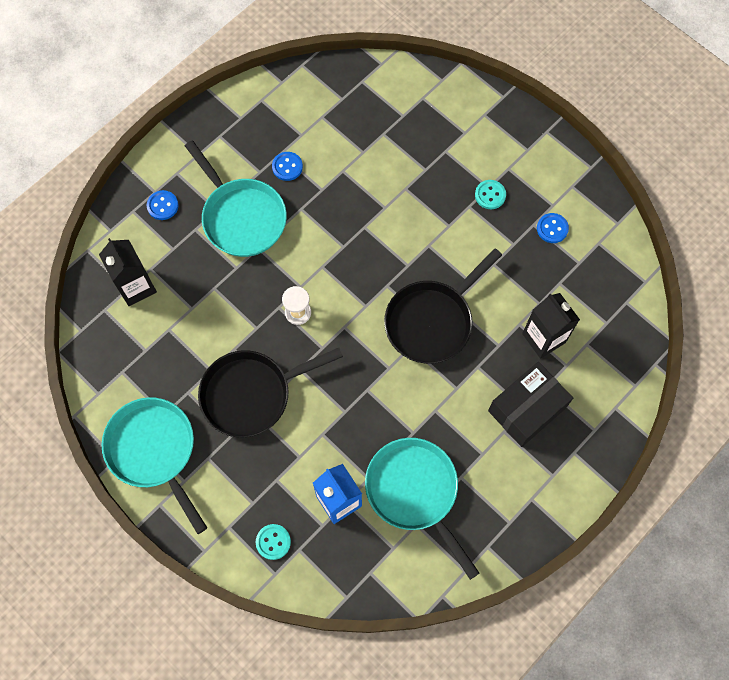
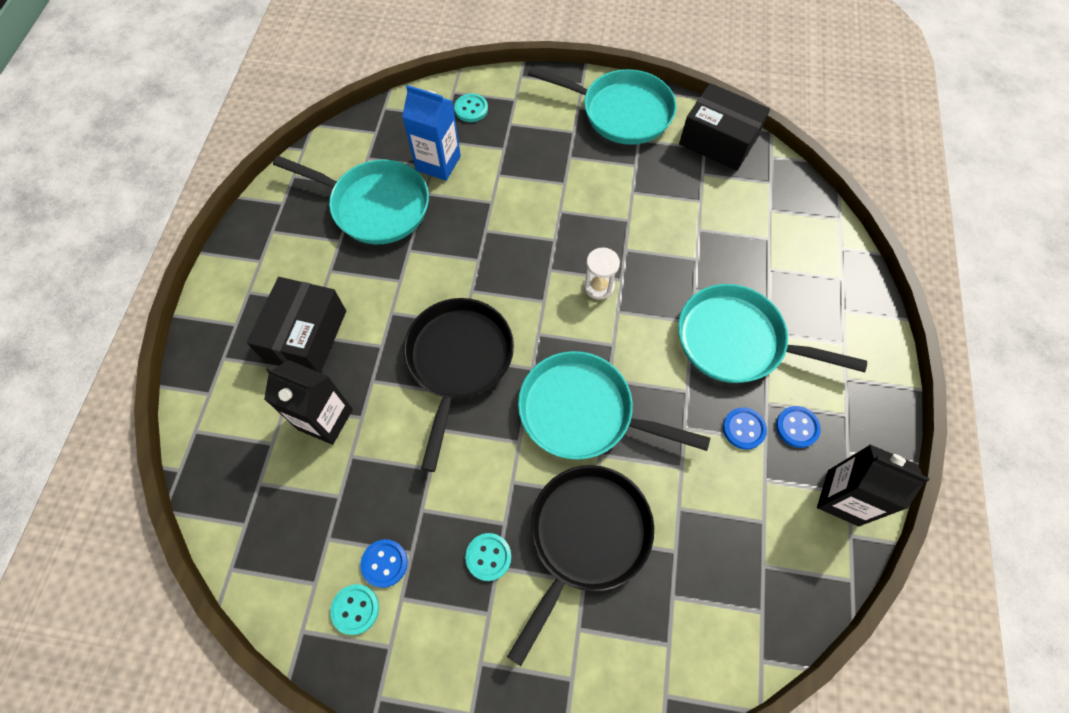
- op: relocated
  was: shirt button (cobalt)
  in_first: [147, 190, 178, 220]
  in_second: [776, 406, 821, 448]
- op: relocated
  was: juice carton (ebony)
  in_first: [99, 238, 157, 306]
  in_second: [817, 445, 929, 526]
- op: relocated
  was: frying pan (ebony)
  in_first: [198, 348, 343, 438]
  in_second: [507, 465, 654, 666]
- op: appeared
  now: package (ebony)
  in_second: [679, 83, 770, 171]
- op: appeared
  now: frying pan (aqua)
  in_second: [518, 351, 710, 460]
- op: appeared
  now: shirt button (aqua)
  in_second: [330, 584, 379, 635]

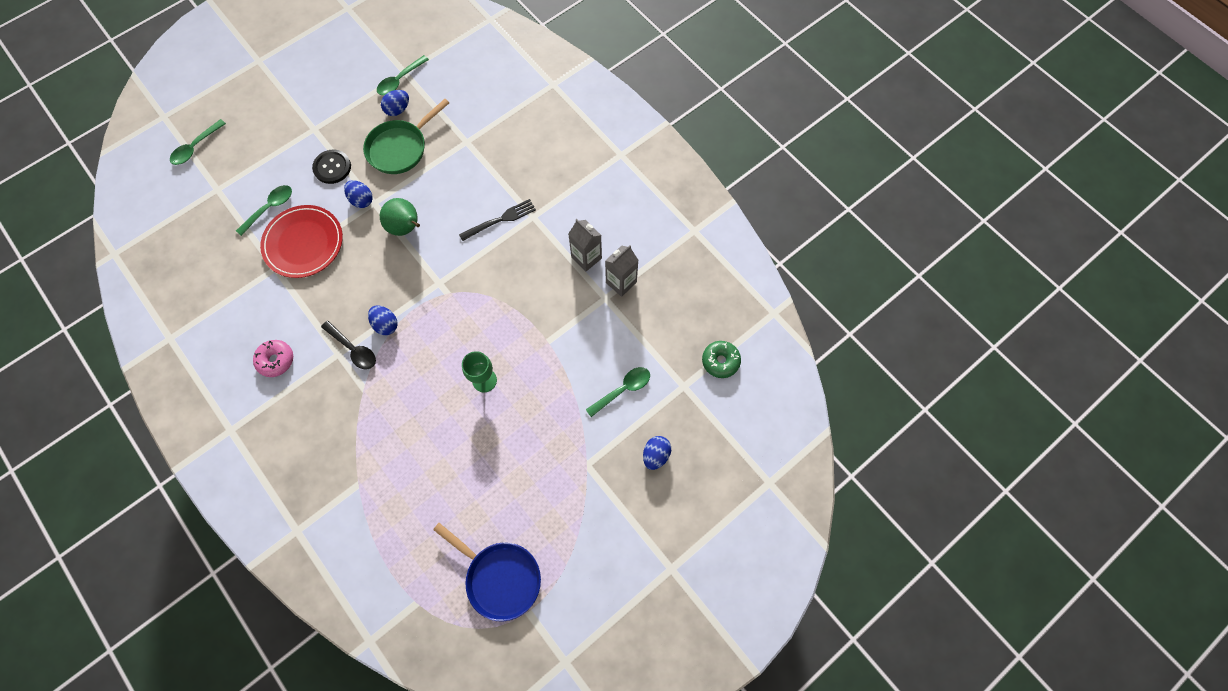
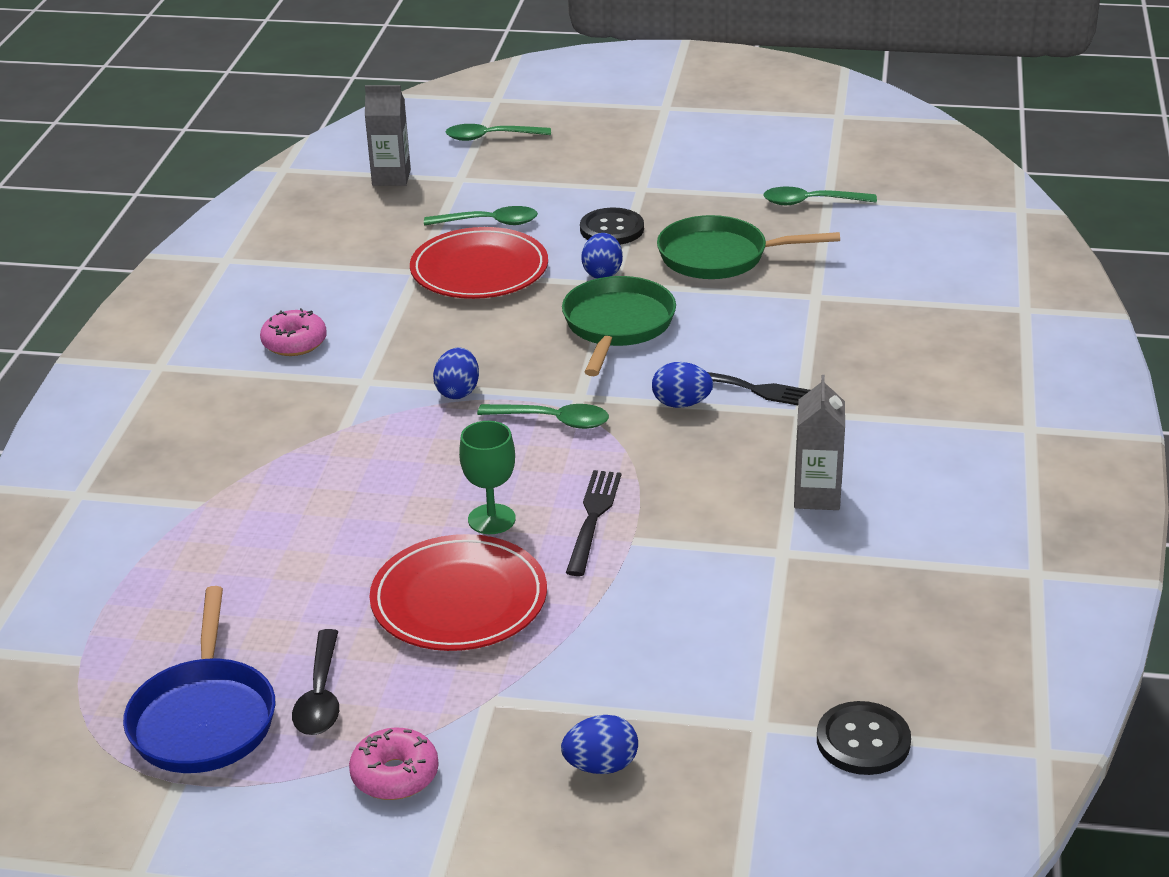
- op: relocated
  was: egg shape (cobalt)
  in_first: [381, 90, 409, 116]
  in_second: [652, 362, 713, 408]
- op: exchanged
  was: toy pear (leaf-green)
  now: frying pan (leaf-green)
  in_first: [380, 198, 420, 236]
  in_second: [562, 276, 676, 376]
- op: relocated
  was: juice carton (ash-grey)
  in_first: [605, 245, 639, 297]
  in_second: [365, 85, 411, 186]
- op: relocated
  was: spoon (ebony)
  in_first: [321, 321, 376, 369]
  in_second: [292, 629, 339, 735]
- op: exchanged
  was: donut (leaf-green)
  now: shirt button (ebony)
  in_first: [702, 341, 741, 378]
  in_second: [817, 701, 911, 775]
- op: relocated
  was: spoon (leaf-green)
  in_first: [586, 367, 650, 417]
  in_second: [477, 404, 609, 429]
- op: appeared
  now: fork (ebony)
  in_second: [566, 470, 621, 576]
- op: appeared
  now: plate (scarlet)
  in_second: [369, 534, 547, 651]
- op: appeared
  now: donut (pink)
  in_second: [349, 727, 439, 800]

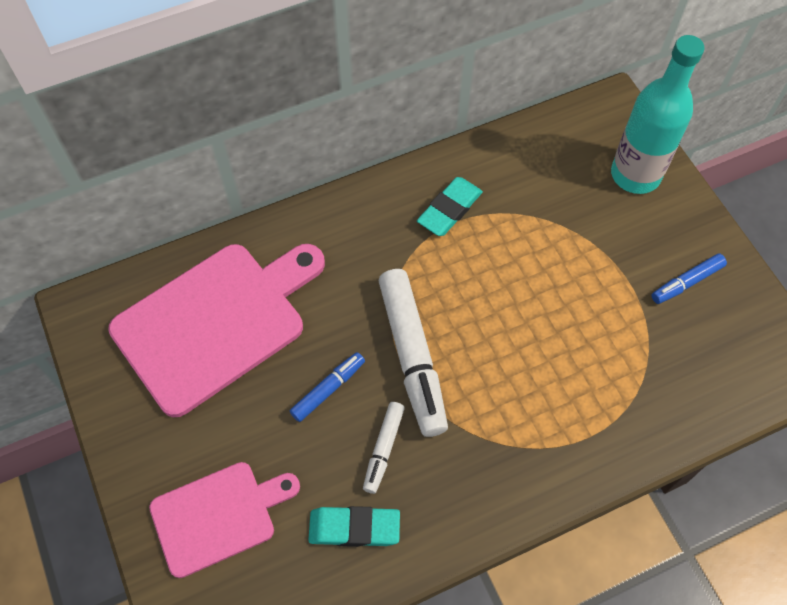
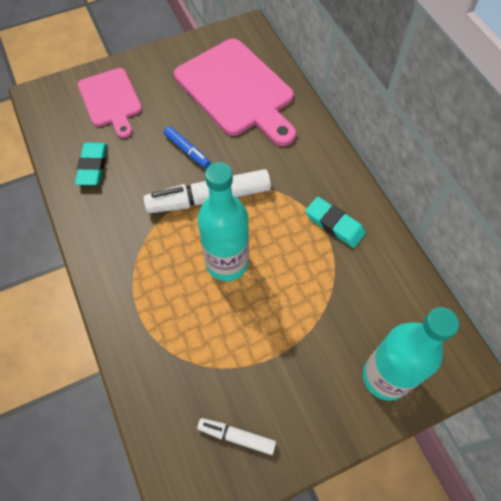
- op: missing
  was: marker (cobalt)
  in_first: [651, 254, 727, 304]
- op: relocated
  was: marker (snow-white)
  in_first: [363, 402, 405, 494]
  in_second: [197, 418, 276, 455]
- op: appeared
  now: drink bottle (aqua)
  in_second: [198, 162, 249, 281]

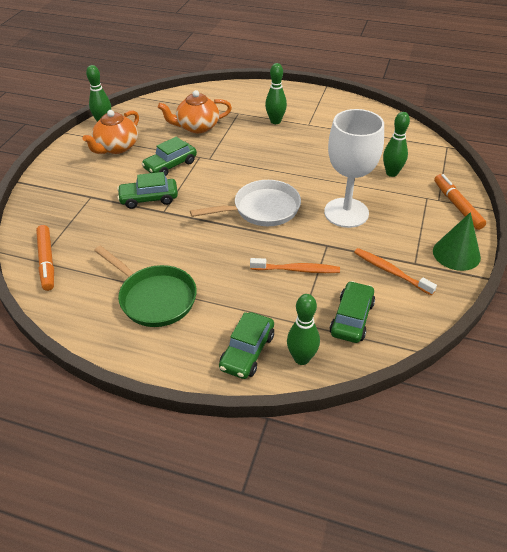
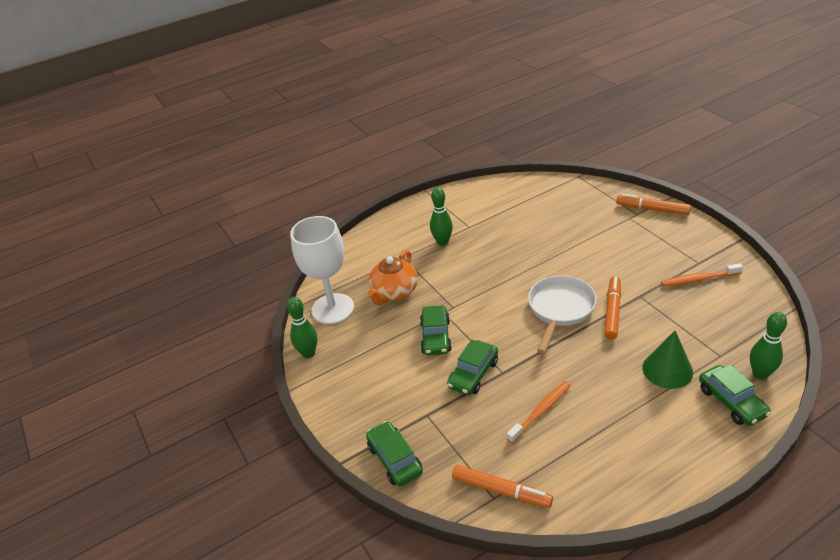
- op: relocated
  was: chalice (snow-white)
  in_first: [324, 109, 384, 228]
  in_second: [290, 216, 354, 324]
- op: missing
  was: china teapot (bright orange)
  in_first: [82, 110, 139, 154]
- op: missing
  was: bowling pin (leaf-green)
  in_first: [383, 112, 410, 177]
- op: relocated
  was: cone shape (leaf-green)
  in_first: [433, 212, 481, 271]
  in_second: [642, 331, 693, 389]
- op: missing
  was: frying pan (leaf-green)
  in_first: [94, 246, 197, 327]
- op: relocated
  was: tooth brush (bright orange)
  in_first: [250, 258, 340, 273]
  in_second: [507, 381, 571, 443]
- op: relocated
  was: car (leaf-green)
  in_first: [329, 281, 375, 343]
  in_second: [366, 421, 423, 486]
- op: appeared
  now: marker (bright orange)
  in_second: [604, 276, 621, 340]

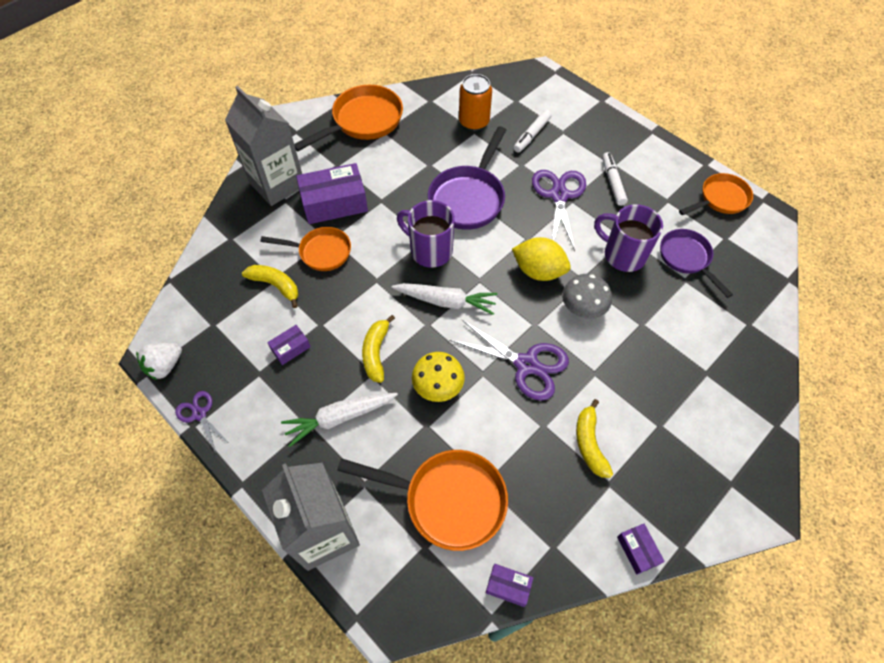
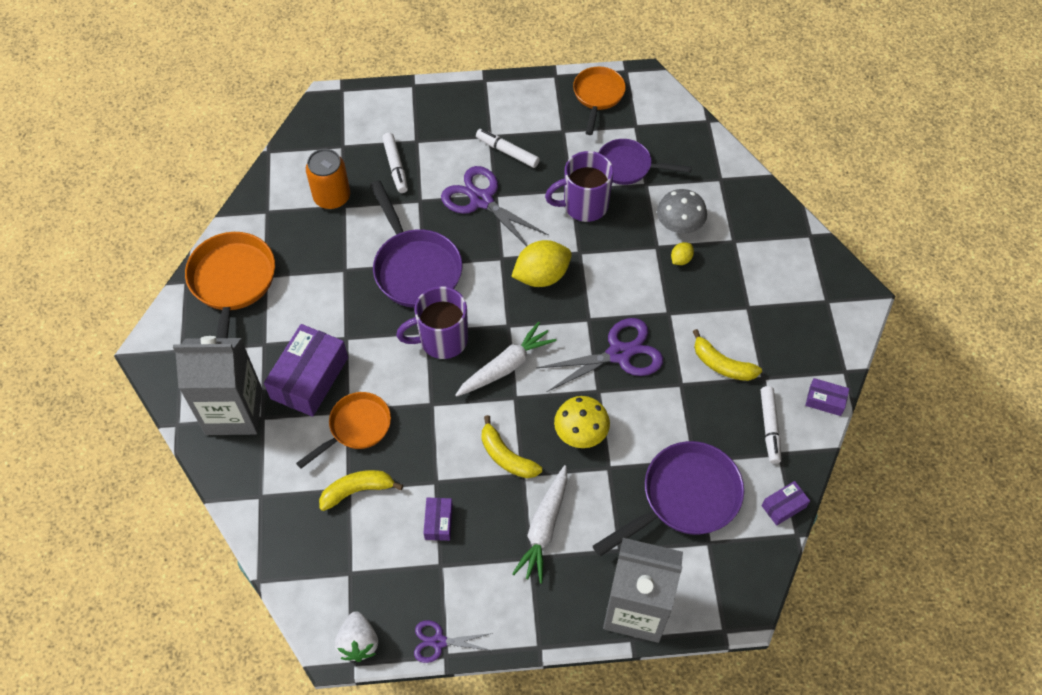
- op: relocated
  was: mushroom (ash-grey)
  in_first: [562, 274, 612, 319]
  in_second: [657, 189, 707, 234]
- op: colour
  was: frying pan (bright orange)
  now: frying pan (violet)
  in_first: [337, 450, 508, 551]
  in_second: [593, 441, 744, 557]
- op: appeared
  now: lemon (yellow)
  in_second: [671, 242, 694, 265]
- op: appeared
  now: marker (snow-white)
  in_second: [761, 386, 781, 464]

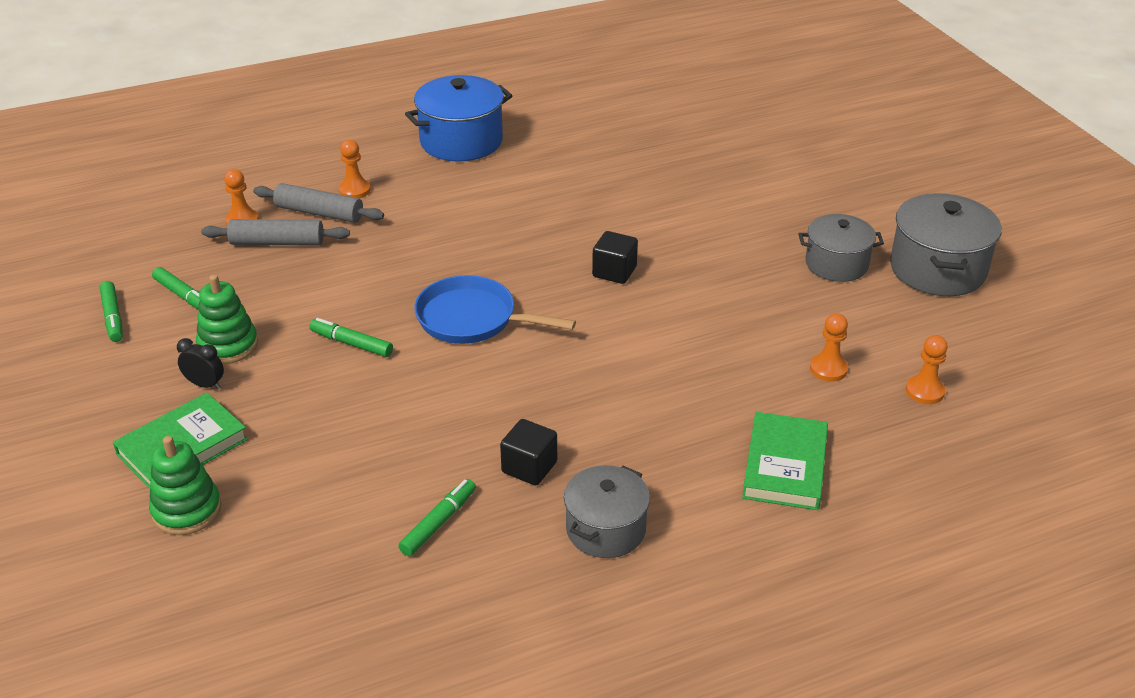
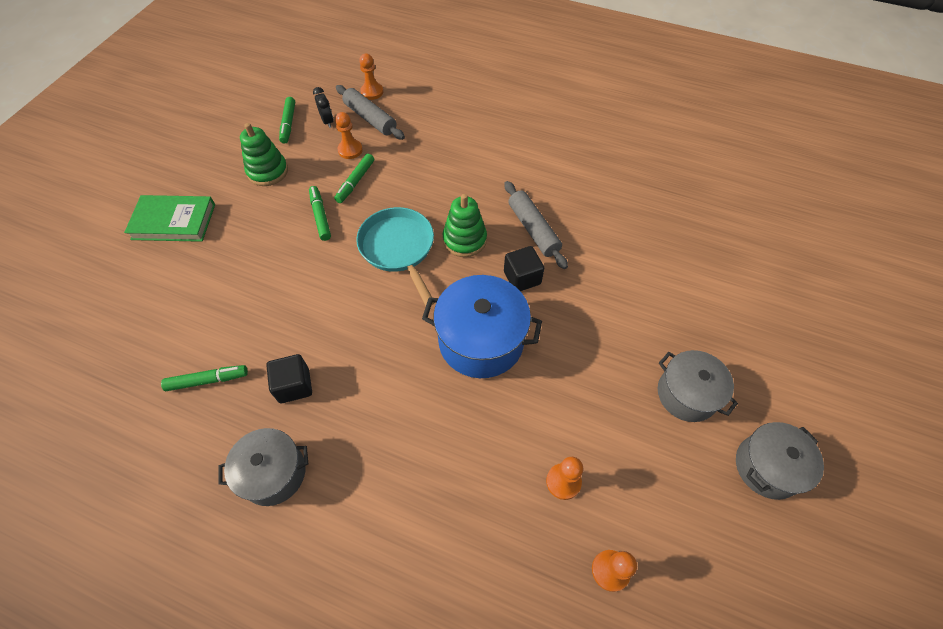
- op: relocated
  was: pot (cobalt)
  in_first: [405, 75, 513, 162]
  in_second: [422, 275, 542, 378]
- op: relocated
  was: game pawn (bright orange)
  in_first: [339, 140, 371, 198]
  in_second: [335, 112, 363, 159]
- op: relocated
  was: pastry roller (ash-grey)
  in_first: [253, 183, 384, 223]
  in_second: [504, 181, 568, 269]
- op: size
  was: pot (ash-grey)
  in_first: [890, 193, 1002, 296]
  in_second: [736, 422, 824, 500]
  ratio: 0.66
- op: colour
  was: frying pan (cobalt)
  now: frying pan (aqua)
  in_first: [414, 275, 576, 344]
  in_second: [356, 207, 435, 306]
- op: relocated
  was: marker (leaf-green)
  in_first: [100, 281, 123, 342]
  in_second: [334, 154, 374, 203]
- op: relocated
  was: alarm clock (ebony)
  in_first: [177, 338, 224, 389]
  in_second: [313, 87, 333, 128]
- op: missing
  was: hardback (leaf-green)
  in_first: [742, 412, 828, 510]
- op: relocated
  was: stacking toy (leaf-green)
  in_first: [149, 436, 222, 535]
  in_second: [443, 194, 487, 257]

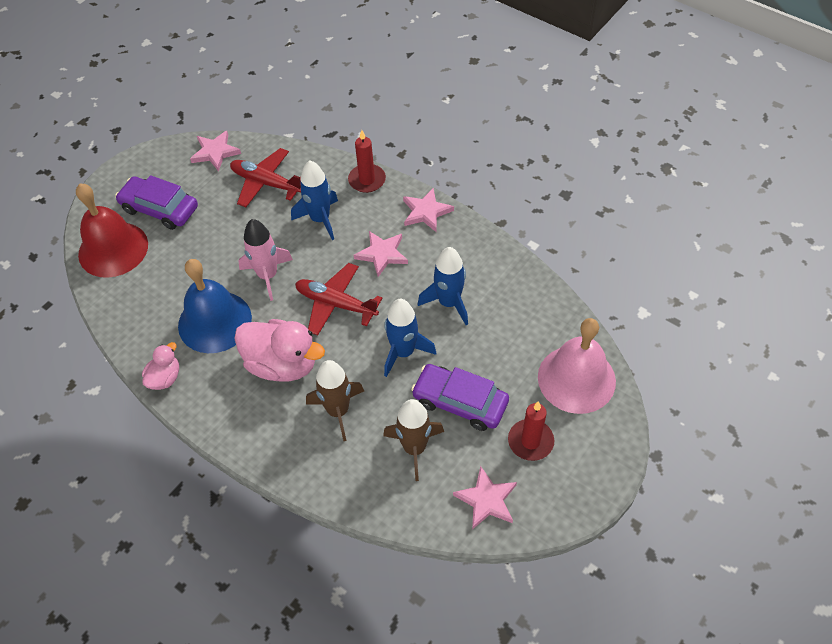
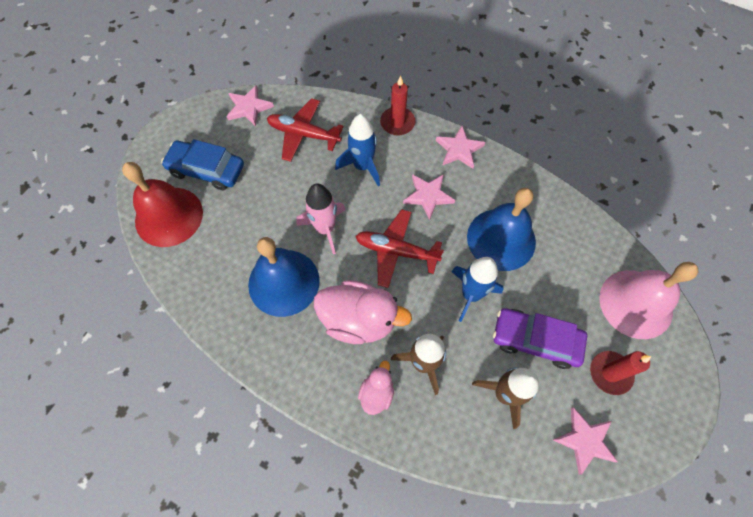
- op: colour
  was: car (violet)
  now: car (cobalt)
  in_first: [115, 175, 198, 230]
  in_second: [161, 139, 244, 190]
- op: exchanged
  was: rocket (cobalt)
  now: hand bell (cobalt)
  in_first: [418, 247, 468, 325]
  in_second: [467, 188, 536, 271]
- op: relocated
  was: rubber duck (pink)
  in_first: [142, 342, 179, 390]
  in_second: [358, 361, 394, 415]

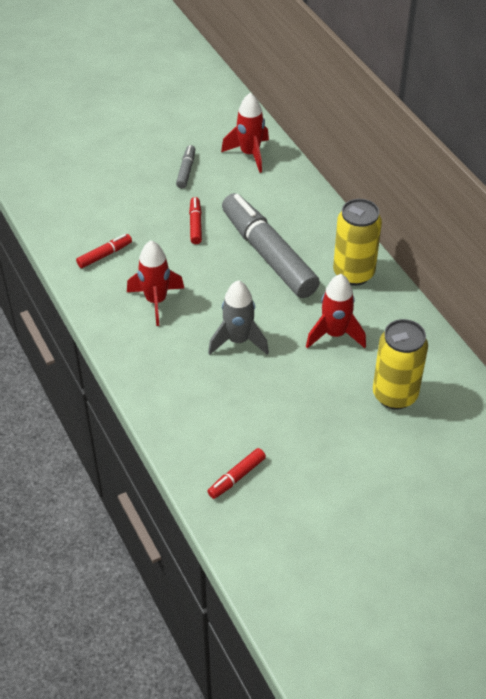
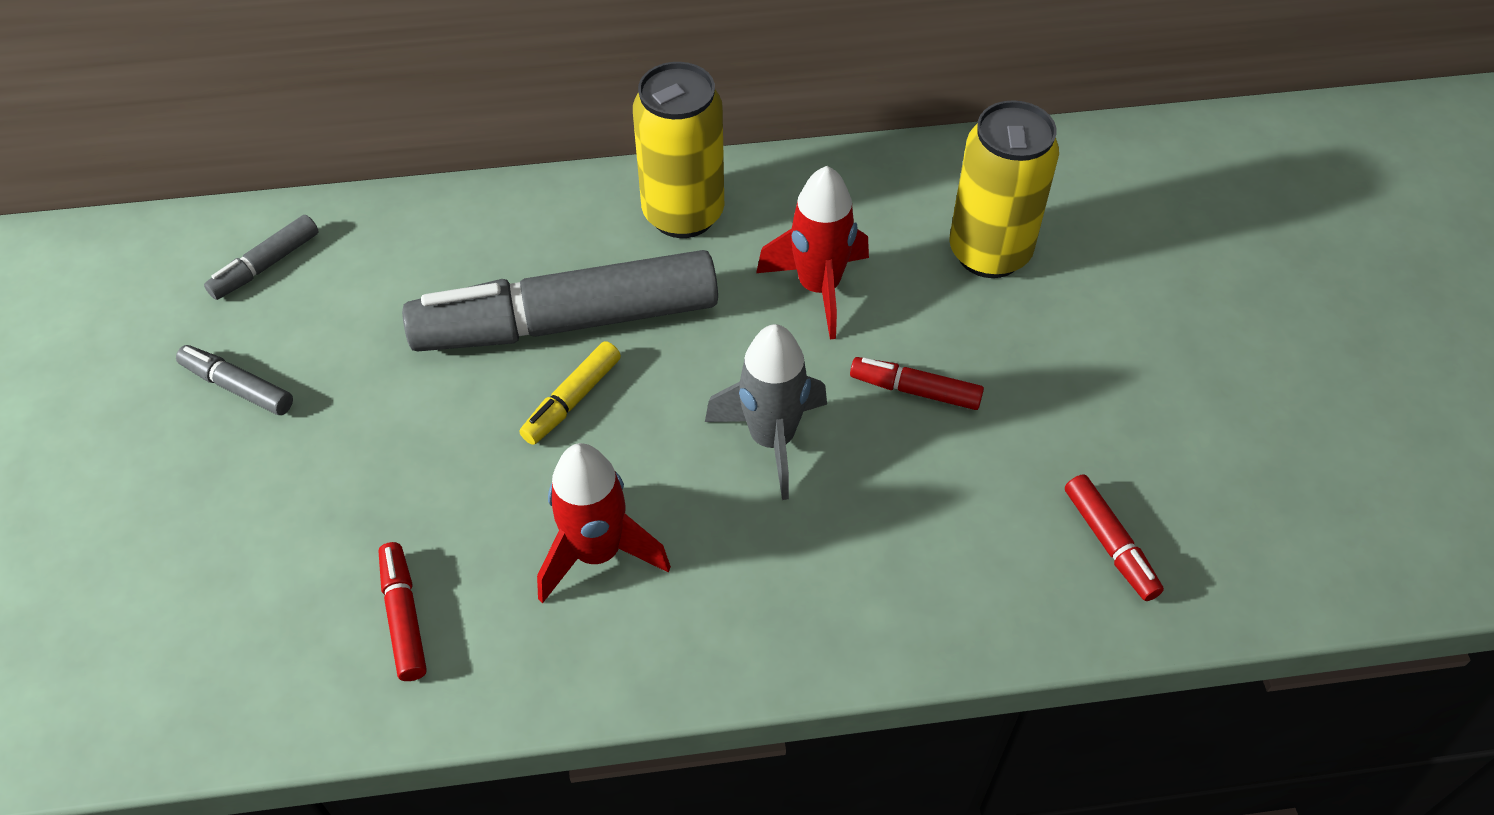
- op: exchanged
  was: rocket (scarlet)
  now: marker (ash-grey)
  in_first: [221, 93, 269, 173]
  in_second: [204, 215, 319, 300]
- op: relocated
  was: marker (scarlet)
  in_first: [189, 197, 202, 244]
  in_second: [850, 357, 984, 410]
- op: appeared
  now: marker (yellow)
  in_second: [519, 341, 621, 445]

